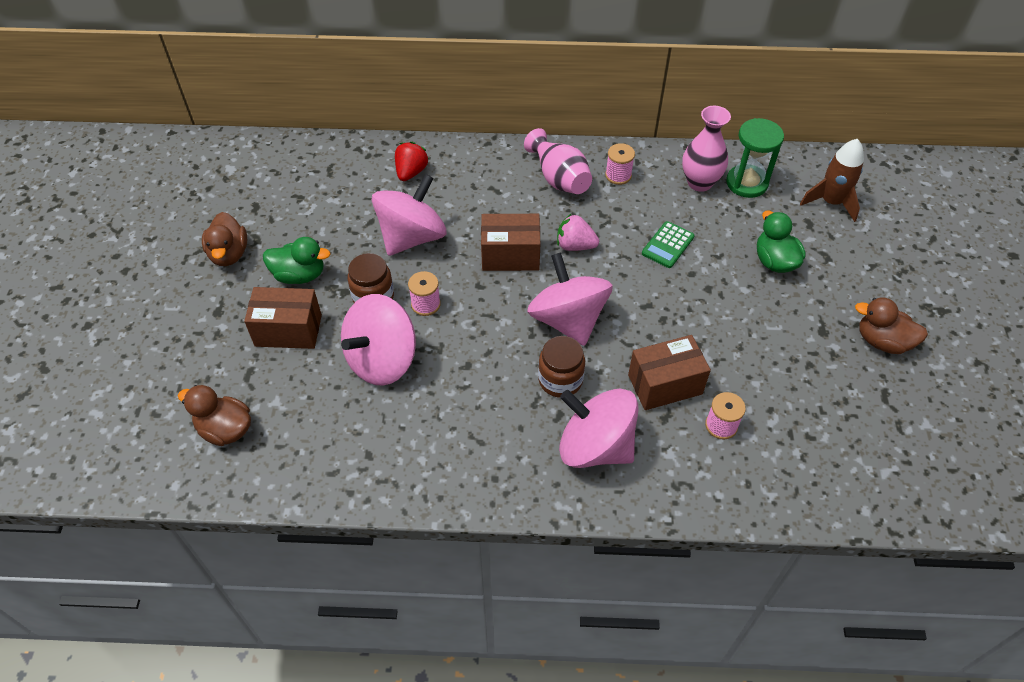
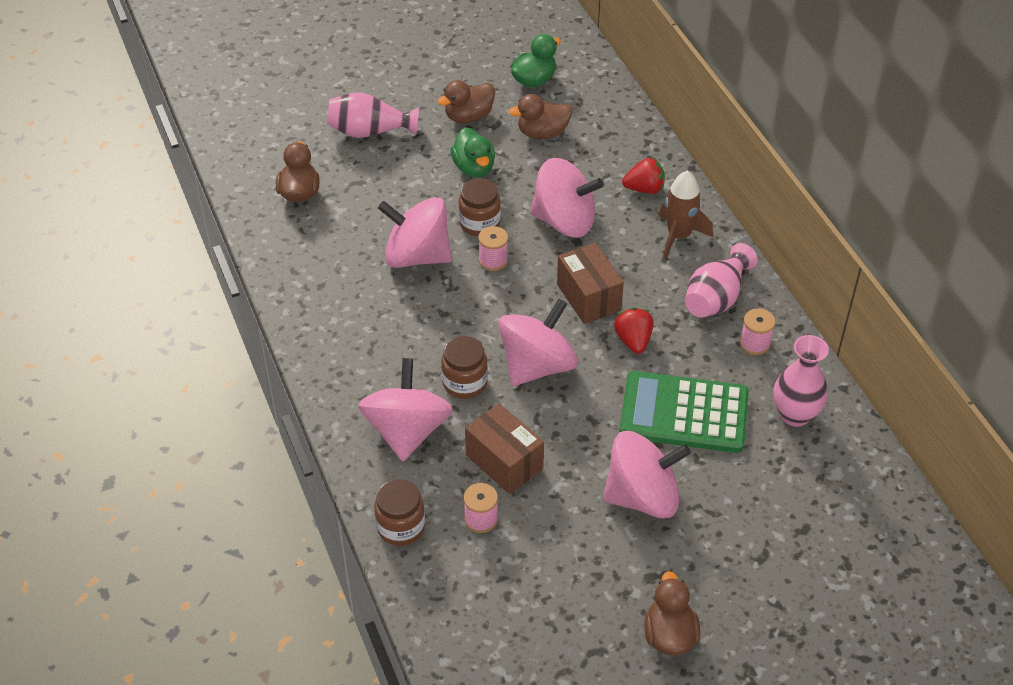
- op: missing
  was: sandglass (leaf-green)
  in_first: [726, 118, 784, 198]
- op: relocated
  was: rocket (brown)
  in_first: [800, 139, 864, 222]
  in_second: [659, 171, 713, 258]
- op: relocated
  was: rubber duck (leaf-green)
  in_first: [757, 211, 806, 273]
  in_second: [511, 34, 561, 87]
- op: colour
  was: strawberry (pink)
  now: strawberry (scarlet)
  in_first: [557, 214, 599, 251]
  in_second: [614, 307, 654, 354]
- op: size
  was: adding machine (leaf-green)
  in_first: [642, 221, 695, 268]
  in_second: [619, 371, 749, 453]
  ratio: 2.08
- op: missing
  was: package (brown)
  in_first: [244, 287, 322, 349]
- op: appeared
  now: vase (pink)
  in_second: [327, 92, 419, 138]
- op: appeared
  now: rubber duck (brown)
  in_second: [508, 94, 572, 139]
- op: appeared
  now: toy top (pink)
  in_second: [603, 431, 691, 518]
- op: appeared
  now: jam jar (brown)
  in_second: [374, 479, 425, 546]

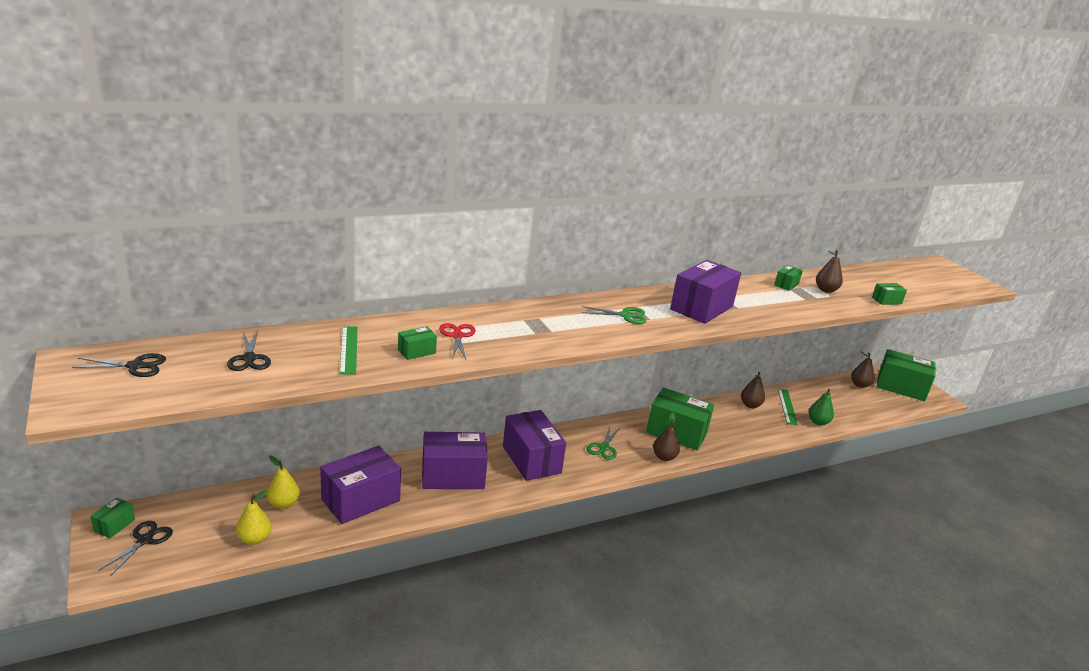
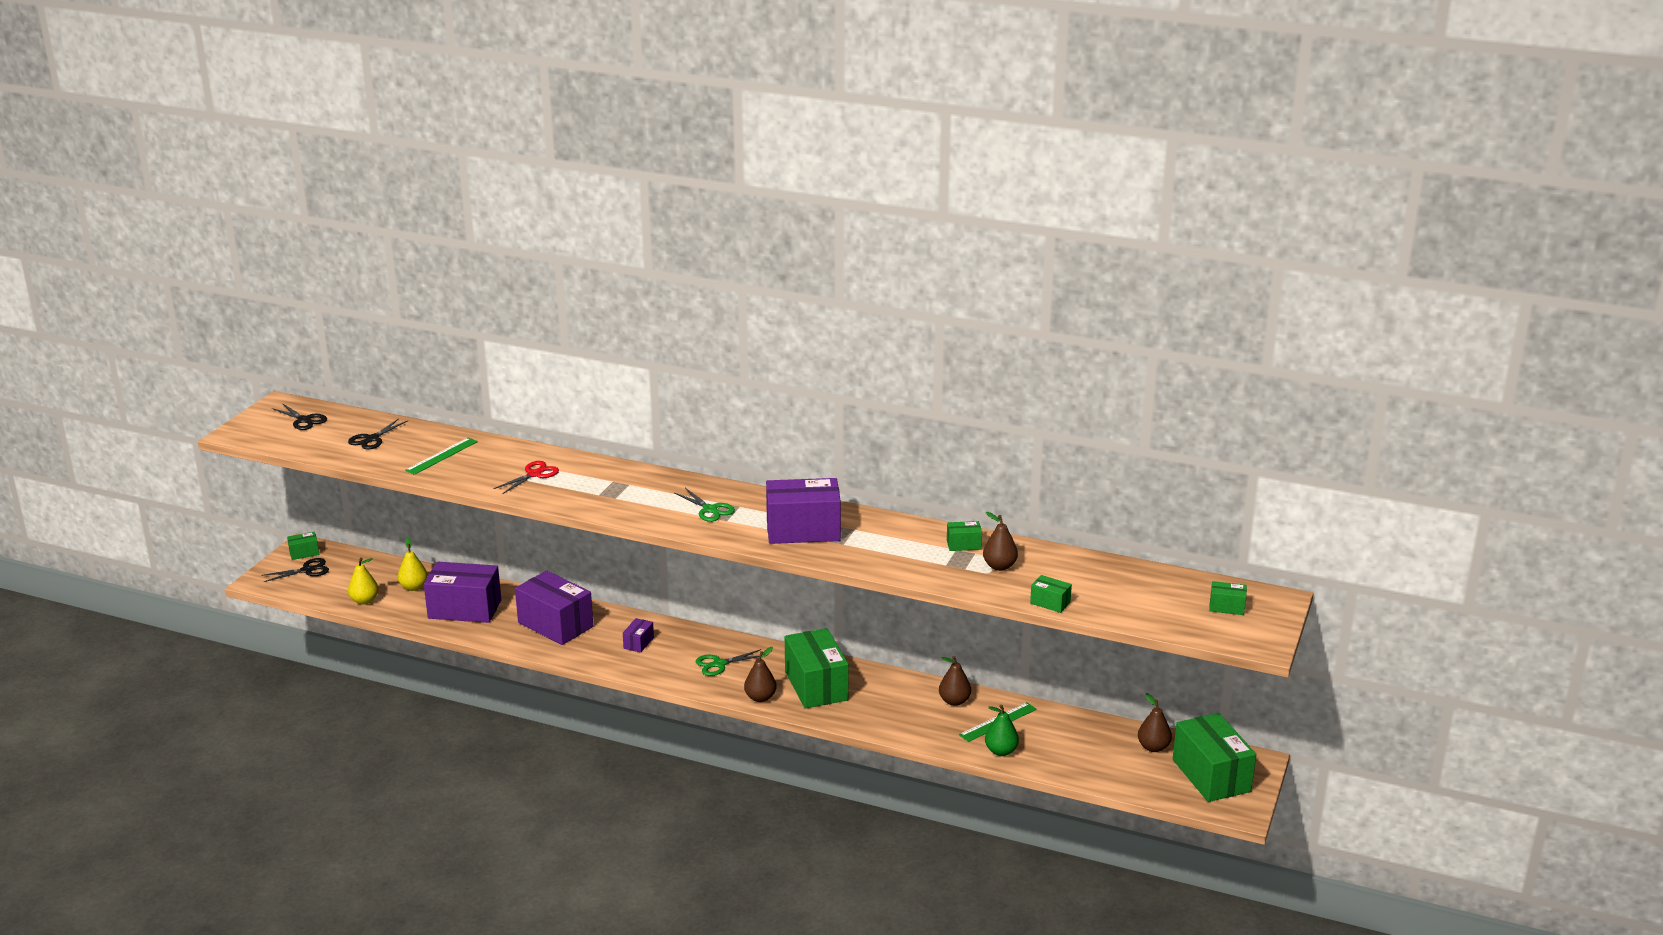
- op: relocated
  was: package (leaf-green)
  in_first: [398, 326, 437, 360]
  in_second: [1209, 581, 1247, 615]
- op: size
  was: package (violet)
  in_first: [503, 410, 566, 481]
  in_second: [623, 618, 654, 653]
  ratio: 0.45

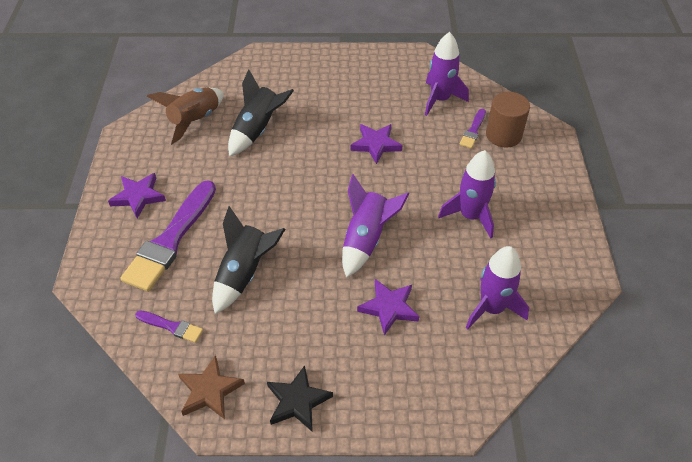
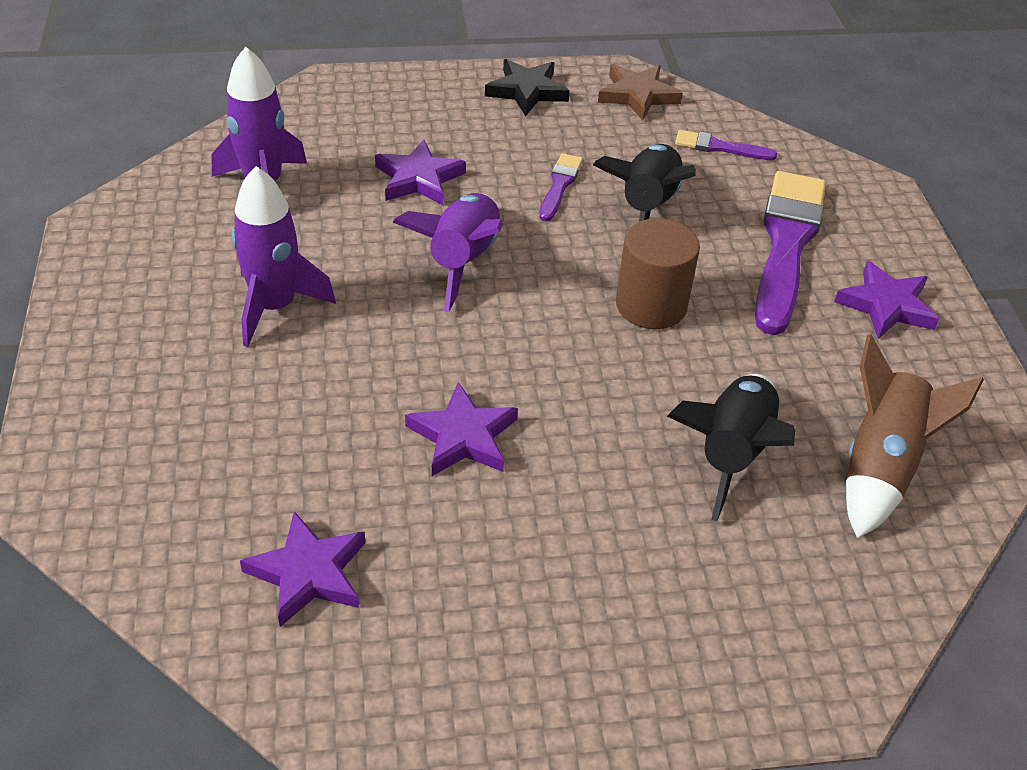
- op: exchanged
  was: rocket (violet)
  now: star (violet)
  in_first: [425, 32, 469, 116]
  in_second: [240, 511, 365, 627]
- op: relocated
  was: cylinder (brown)
  in_first: [486, 92, 530, 148]
  in_second: [616, 218, 700, 329]
- op: relocated
  was: paint brush (violet)
  in_first: [460, 109, 486, 149]
  in_second: [539, 153, 583, 221]

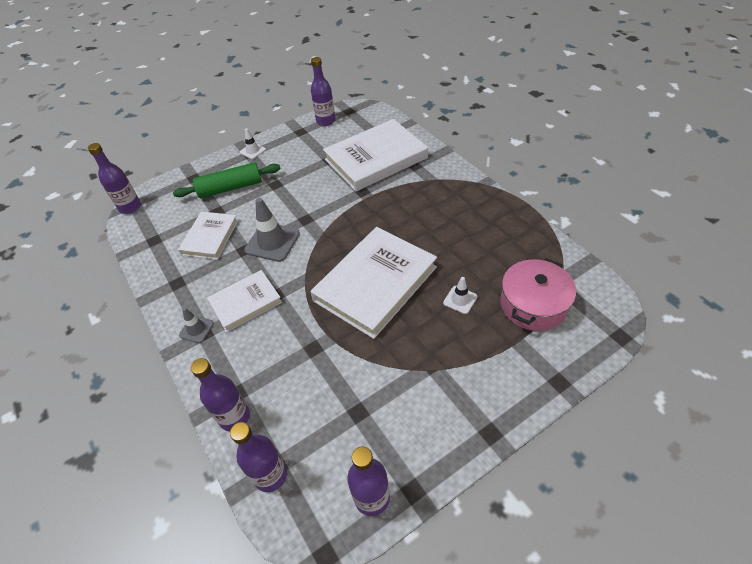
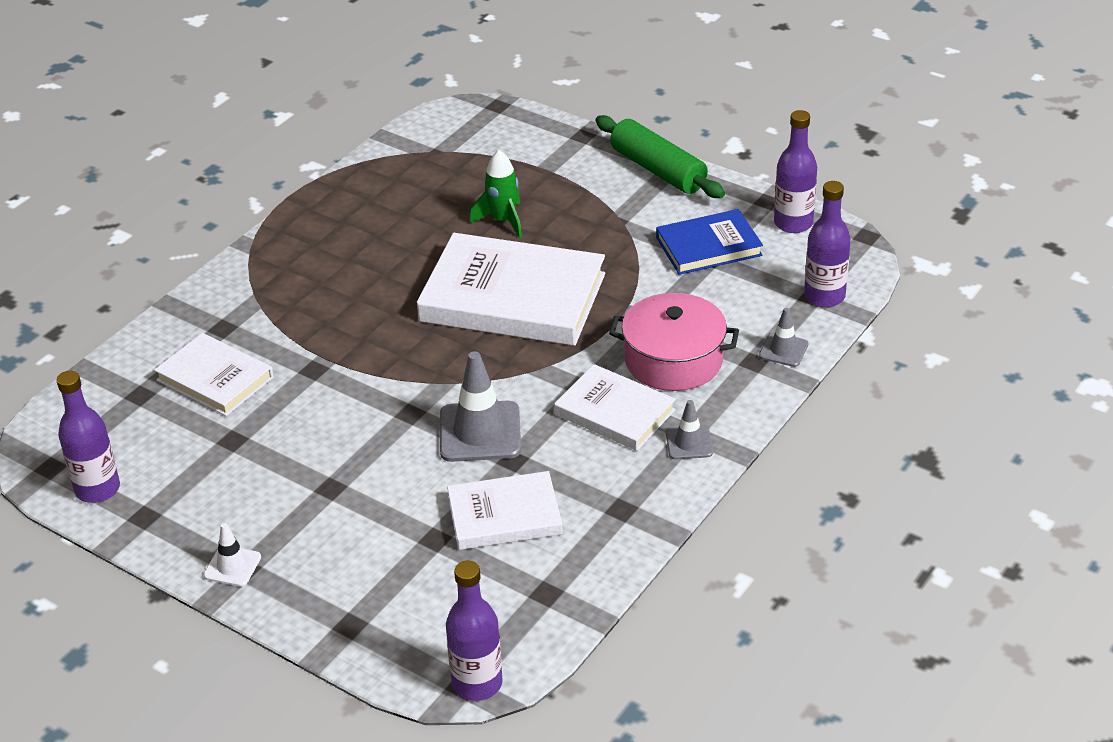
- op: size
  was: hardback (snow-white)
  in_first: [323, 119, 428, 192]
  in_second: [154, 333, 273, 416]
  ratio: 0.57
- op: relocated
  was: pastry roller (leaf-green)
  in_first: [173, 162, 281, 198]
  in_second: [595, 115, 725, 198]
- op: relocated
  was: pot (pink)
  in_first: [500, 258, 576, 331]
  in_second: [609, 293, 739, 391]
- op: exchanged
  was: safety cone (snow-white)
  now: rocket (leaf-green)
  in_first: [443, 277, 478, 314]
  in_second: [470, 150, 522, 238]
- op: exchanged
  was: drink bottle (violet)
  now: safety cone (ash-grey)
  in_first: [191, 358, 250, 431]
  in_second: [759, 308, 809, 367]
- op: appeared
  now: hardback (cobalt)
  in_second: [656, 209, 763, 275]

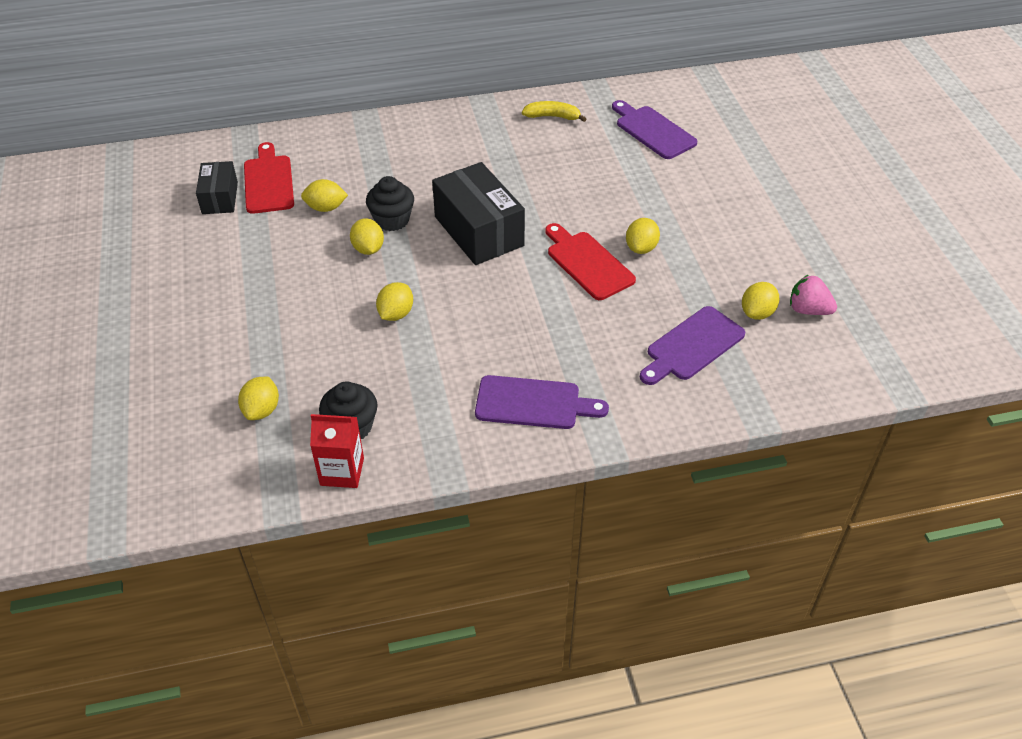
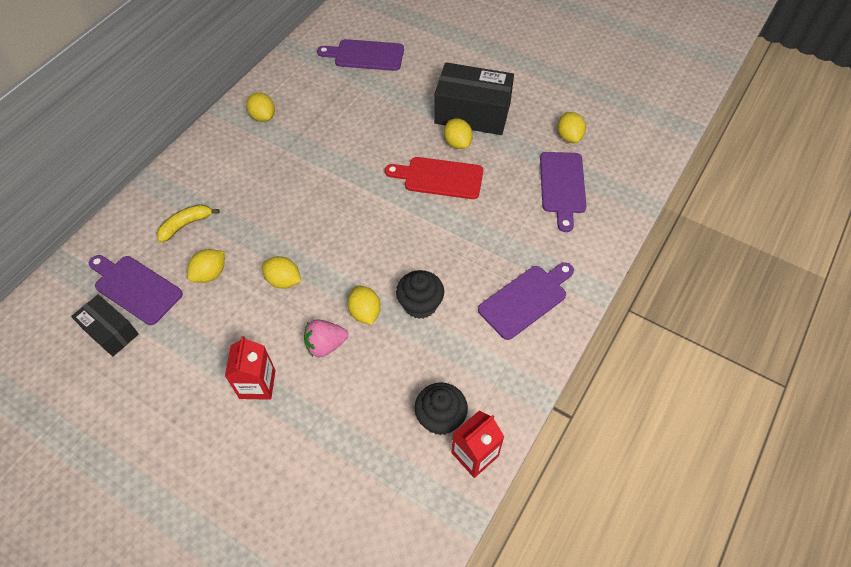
- op: relocated
  was: banana (yellow)
  in_first: [522, 101, 586, 122]
  in_second: [157, 204, 220, 243]
- op: colour
  was: cutting board (scarlet)
  now: cutting board (violet)
  in_first: [244, 142, 294, 214]
  in_second: [89, 255, 183, 325]
- op: relocated
  was: package (ebony)
  in_first: [432, 162, 525, 265]
  in_second: [434, 62, 514, 135]
- op: relocated
  was: fairy cake (ebony)
  in_first: [366, 176, 414, 231]
  in_second: [396, 270, 444, 319]
- op: relocated
  was: strawberry (pink)
  in_first: [790, 275, 837, 315]
  in_second: [304, 319, 348, 357]
- op: relocated
  was: lemon (yellow)
  in_first: [238, 377, 279, 420]
  in_second: [246, 92, 275, 122]
- op: appeared
  now: juice carton (scarlet)
  in_second: [225, 336, 276, 400]

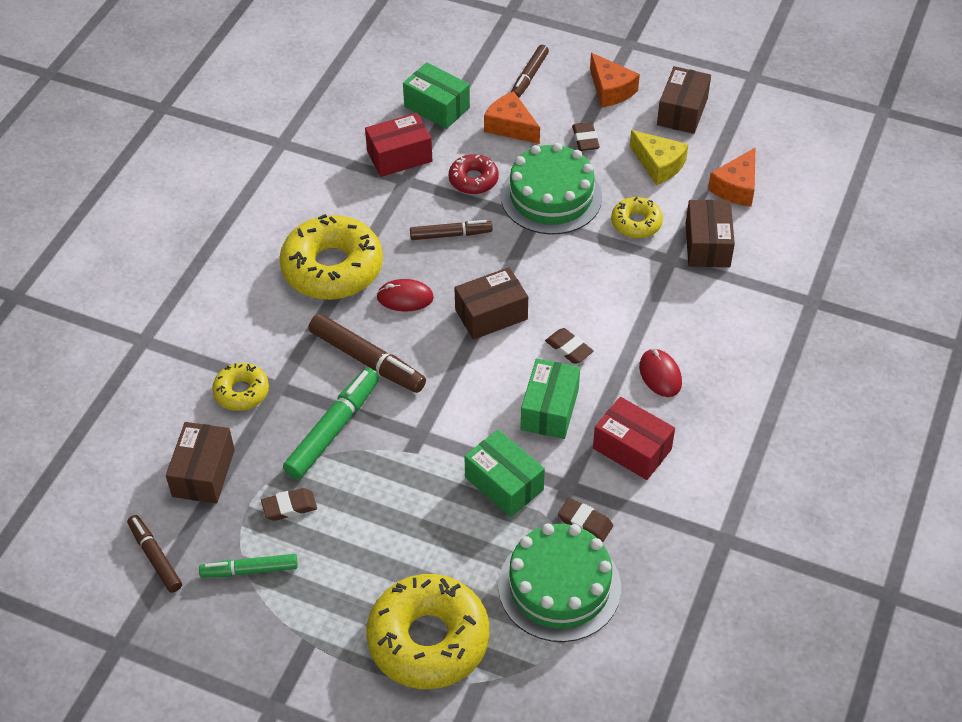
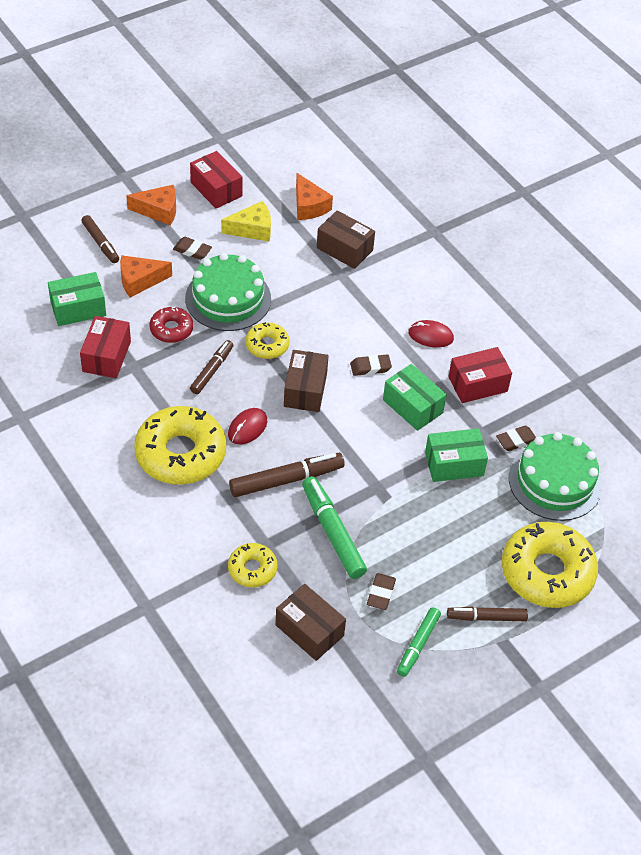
- op: colour
  was: package (brown)
  now: package (scarlet)
  in_first: [657, 66, 711, 134]
  in_second: [190, 151, 243, 209]
- op: relocated
  was: donut (yellow)
  in_first: [611, 197, 663, 238]
  in_second: [245, 322, 290, 359]
- op: relocated
  was: marker (brown)
  in_first: [127, 515, 182, 593]
  in_second: [447, 607, 528, 621]

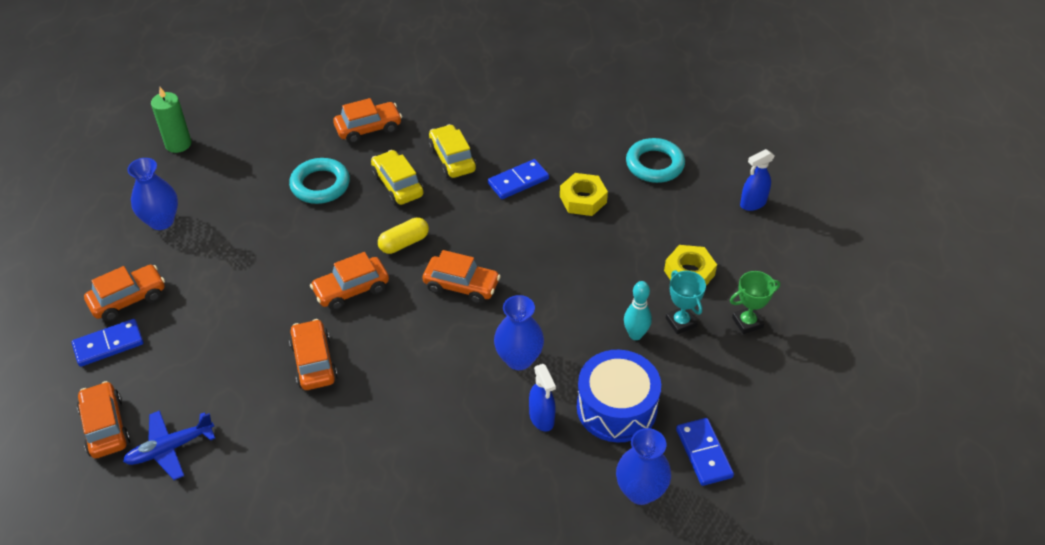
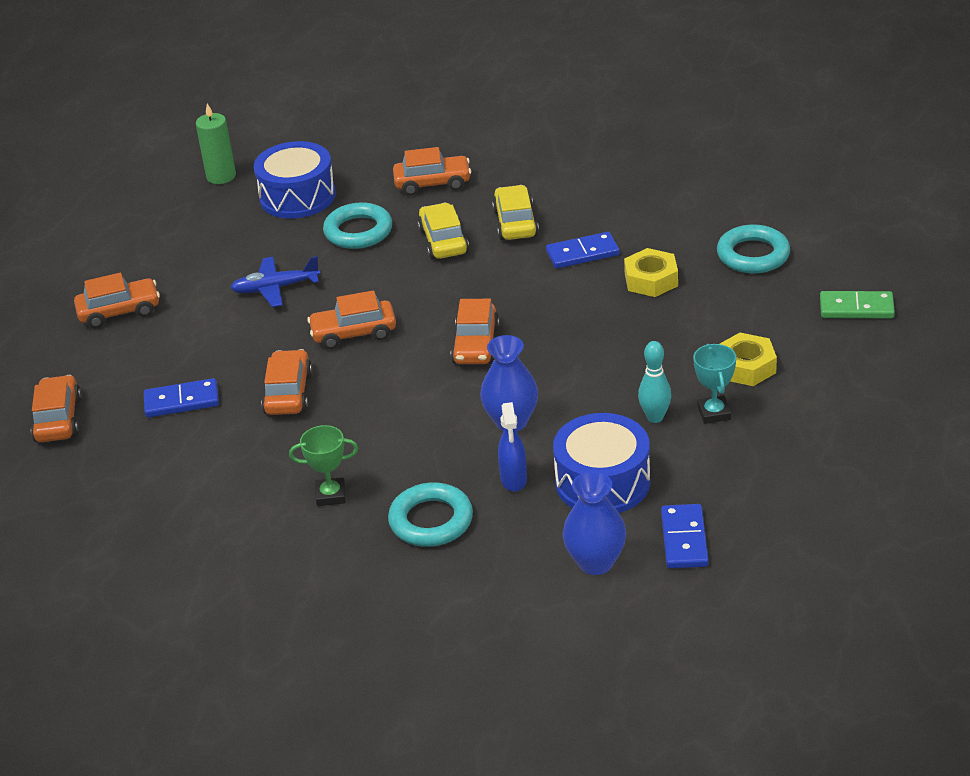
- op: exchanged
  was: spray bottle (cobalt)
  now: domino tile (leaf-green)
  in_first: [740, 149, 774, 211]
  in_second: [820, 291, 895, 318]
- op: missing
  was: vase (cobalt)
  in_first: [127, 158, 178, 230]
- op: missing
  was: pill shape (yellow)
  in_first: [378, 217, 429, 254]
- op: spun
  was: car (bright orange)
  in_first: [422, 250, 501, 304]
  in_second: [451, 299, 500, 364]
  clockwise: 60
- op: relocated
  was: trophy (leaf-green)
  in_first: [730, 271, 780, 334]
  in_second: [289, 425, 358, 506]
- op: relocated
  was: domino tile (cobalt)
  in_first: [72, 319, 143, 367]
  in_second: [144, 378, 219, 417]
- op: relocated
  was: plane (cobalt)
  in_first: [123, 410, 215, 480]
  in_second: [230, 256, 320, 307]
- op: appeared
  now: snare drum (cobalt)
  in_second: [254, 141, 336, 219]
- op: appeared
  now: hoop (aqua)
  in_second: [388, 482, 473, 547]

